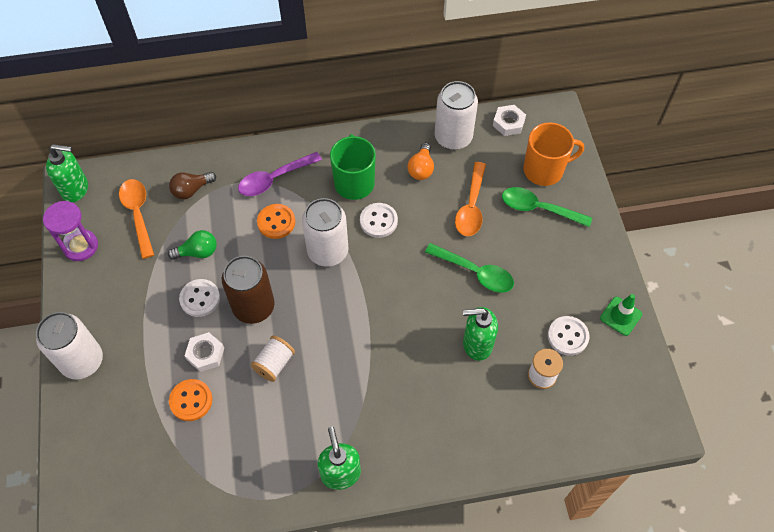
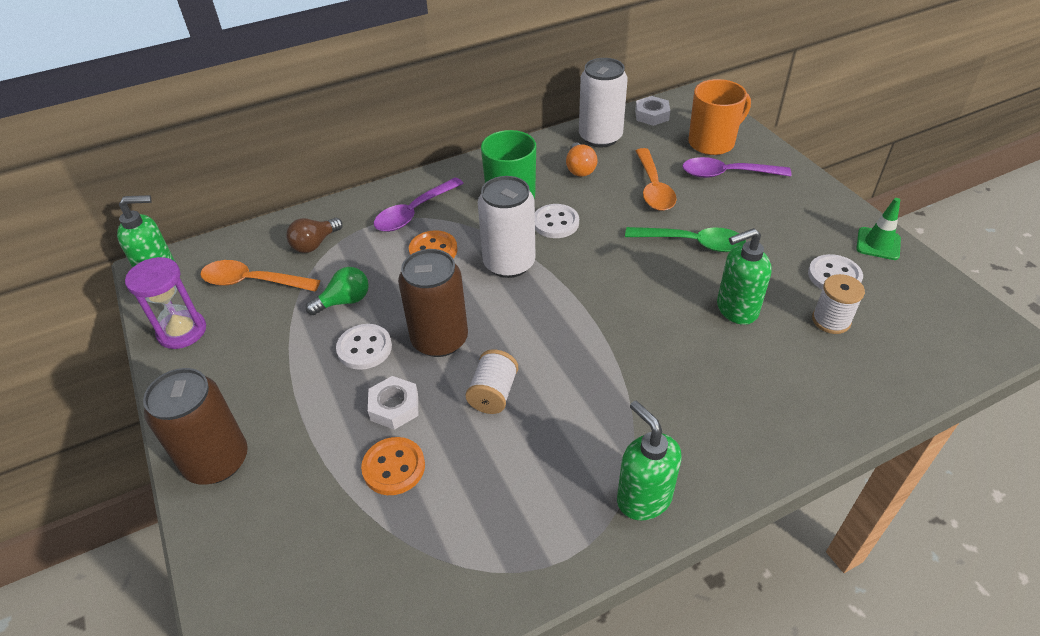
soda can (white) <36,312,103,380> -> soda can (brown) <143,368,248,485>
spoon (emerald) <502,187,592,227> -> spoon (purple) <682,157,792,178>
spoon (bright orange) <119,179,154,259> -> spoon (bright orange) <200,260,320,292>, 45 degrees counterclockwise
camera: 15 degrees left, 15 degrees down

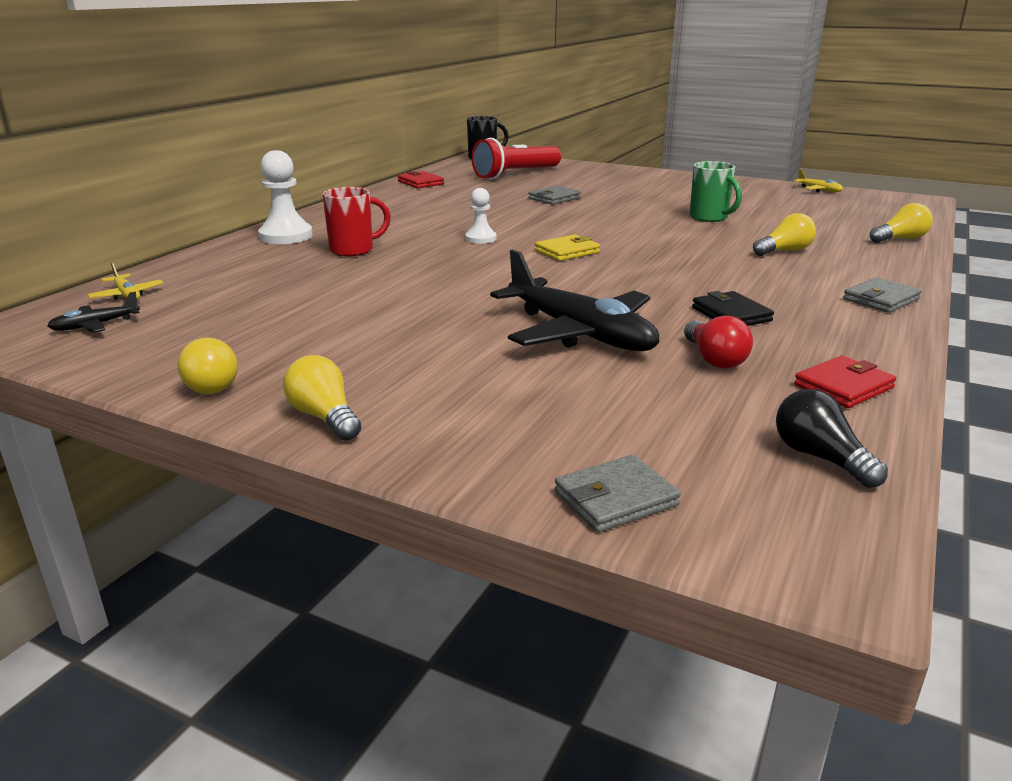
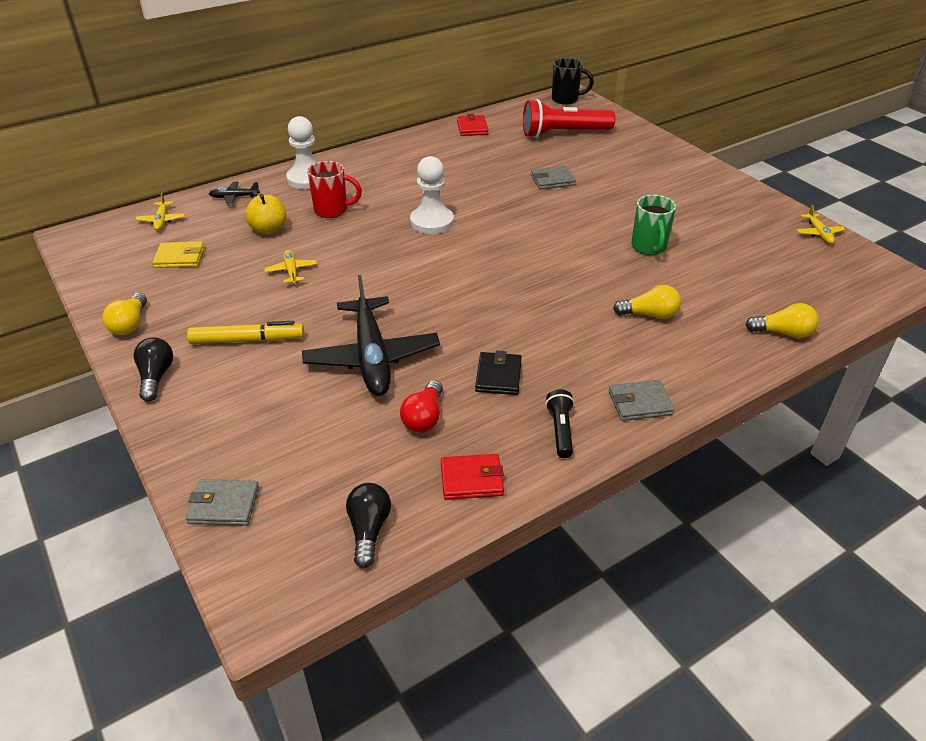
none -> marker (golden) <187,321,304,344>
none -> apple fruit (golden) <245,194,286,235>
none -> toy plane (golden) <264,250,317,284>
none -> torch (black) <545,389,574,458>
toy plane (black) <47,292,140,332> -> toy plane (black) <209,182,260,206>, moved
wallet (golden) <535,234,600,261> -> wallet (golden) <153,241,204,268>, moved
lightbulb (golden) <283,355,361,441> -> lightbulb (black) <134,337,173,402>
chess pawn (white) <465,188,497,244> -> chess pawn (white) <410,156,454,234>, x1.67
camera: 30 degrees right, 15 degrees up

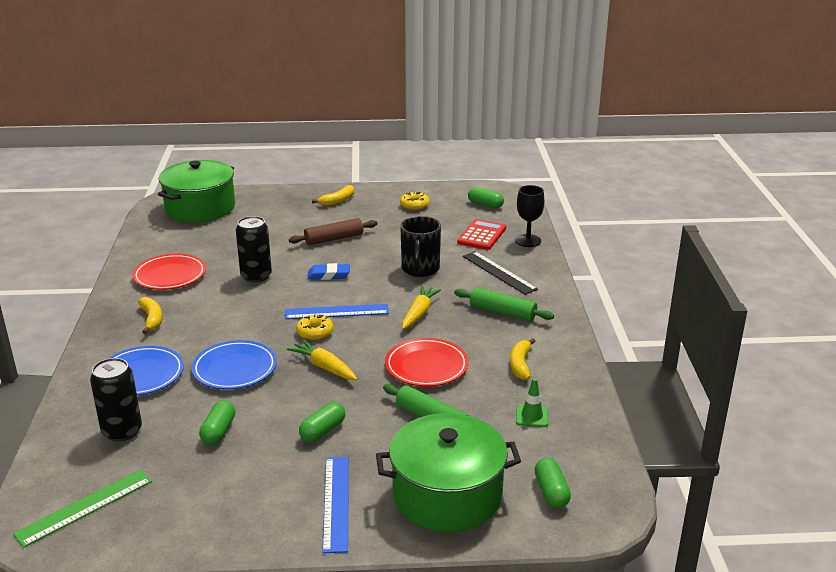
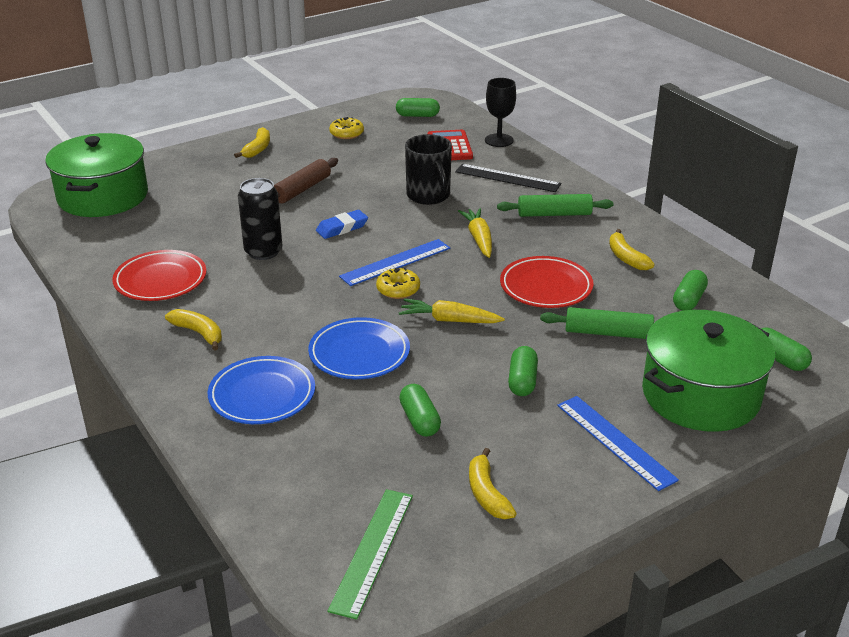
soda can (black) <90,358,142,442> -> none
none -> toy banana (golden) <469,448,517,519>
traffic cone (emerald) <516,378,548,427> -> pill (emerald) <673,270,708,311>
camera: 30 degrees left, 5 degrees up

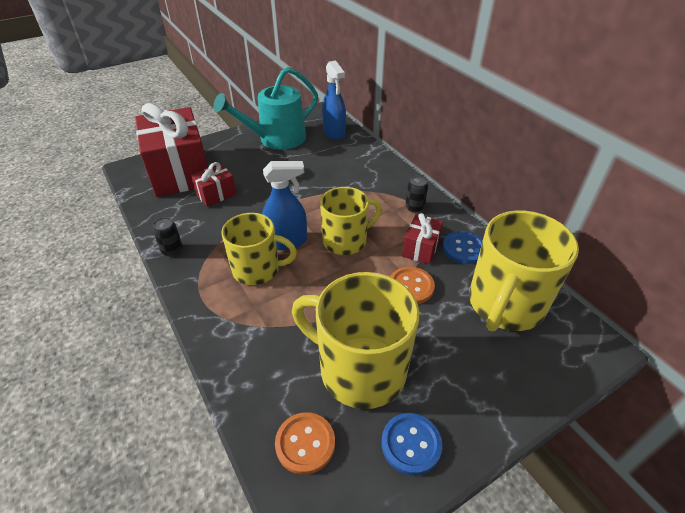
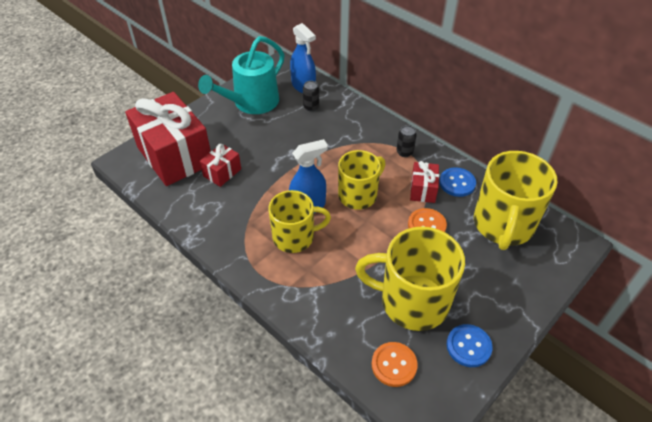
soda can (black) <153,217,183,257> -> soda can (black) <303,81,319,111>, moved
camera: 15 degrees left, 5 degrees up

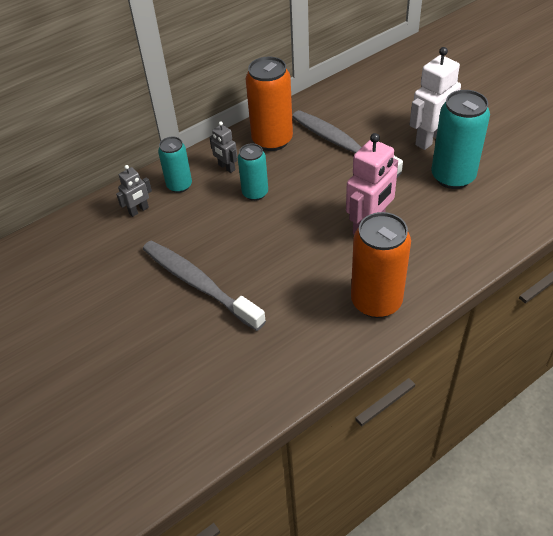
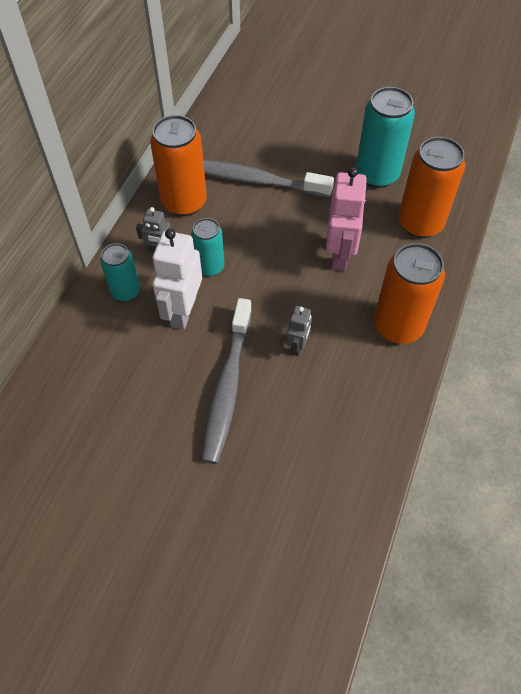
none -> soda can (bright orange) <399,137,465,238>
toy robot (ash-grey) <116,165,152,217> -> toy robot (ash-grey) <287,306,312,356>, moved
toy robot (white) <410,47,461,150> -> toy robot (white) <153,228,202,330>, moved
toothbrush (ash-grey) <143,240,266,331> -> toothbrush (ash-grey) <202,298,252,464>, 90 degrees counterclockwise
camera: 35 degrees left, 10 degrees up

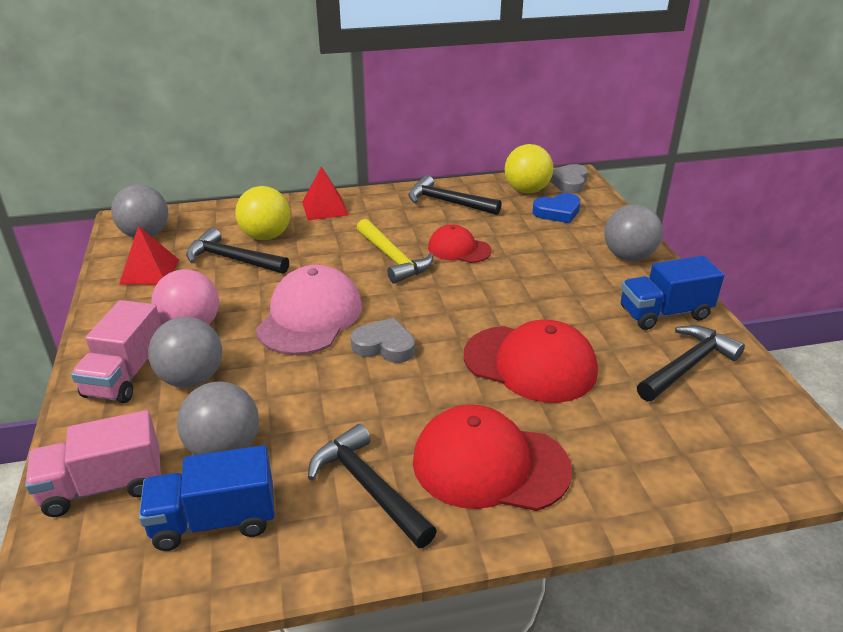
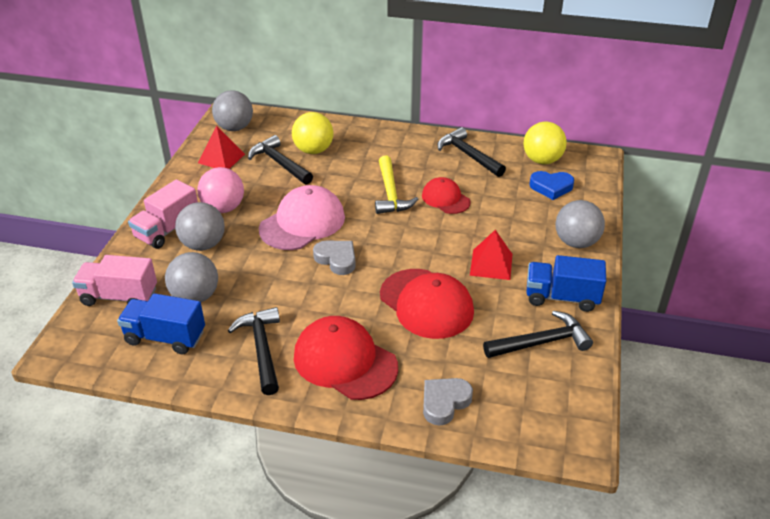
pyramid shape (scarlet) <302,166,348,221> -> pyramid shape (scarlet) <470,230,512,280>, moved
love heart (ash-grey) <550,164,588,194> -> love heart (ash-grey) <423,378,473,426>, moved
camera: 25 degrees right, 5 degrees up

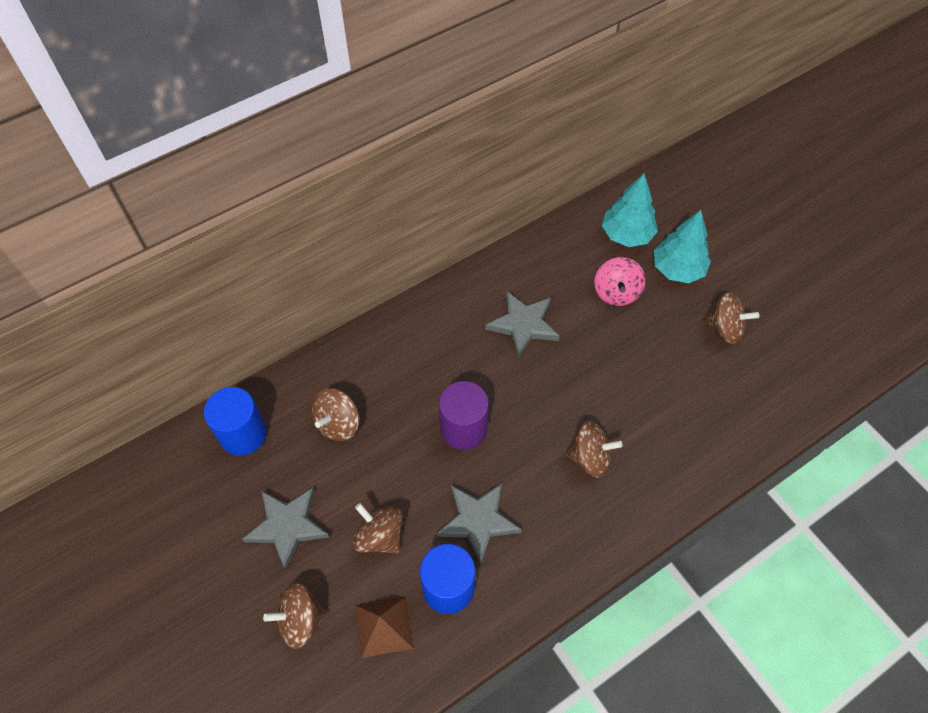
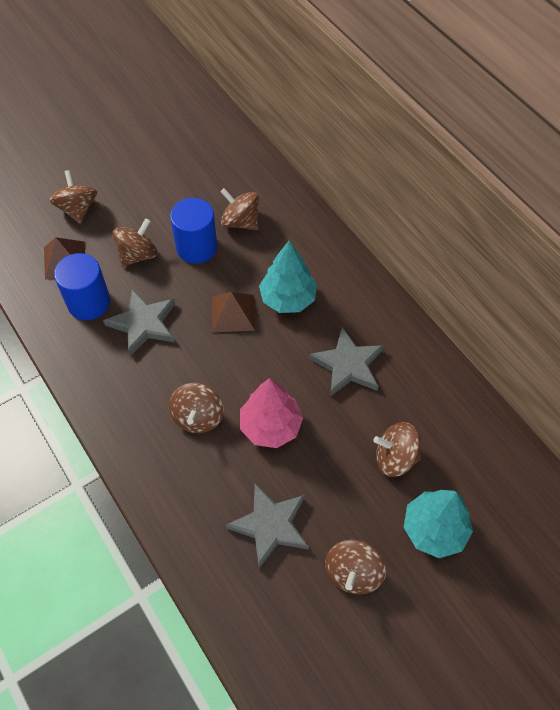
none -> fir tree (rose-pink) <240,378,303,448>
solid cylinder (cobalt) <204,387,267,456> -> solid cylinder (cobalt) <170,198,217,264>, moved
star (ash-grey) <242,488,329,570> -> star (ash-grey) <226,483,309,568>, moved
fir tree (turquoise) <602,174,658,247> -> fir tree (turquoise) <259,241,317,313>, moved
solid cylinder (purple) <439,381,489,450> -> pyramid shape (brown) <212,292,255,332>
spinning top (rose-pink) <594,257,646,306> -> spinning top (brown) <373,422,421,477>
camera: 90 degrees right, 0 degrees up

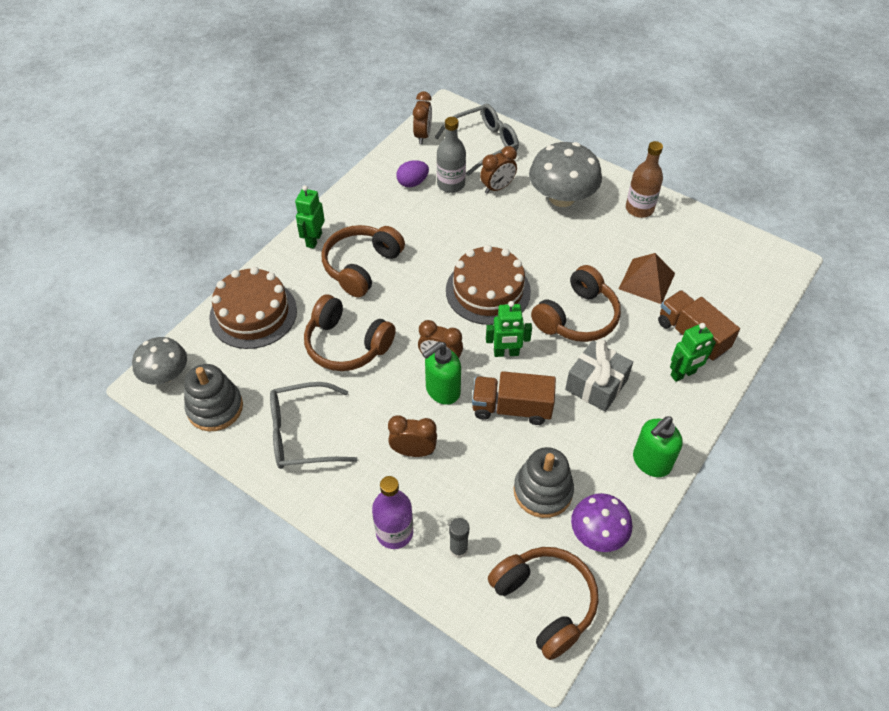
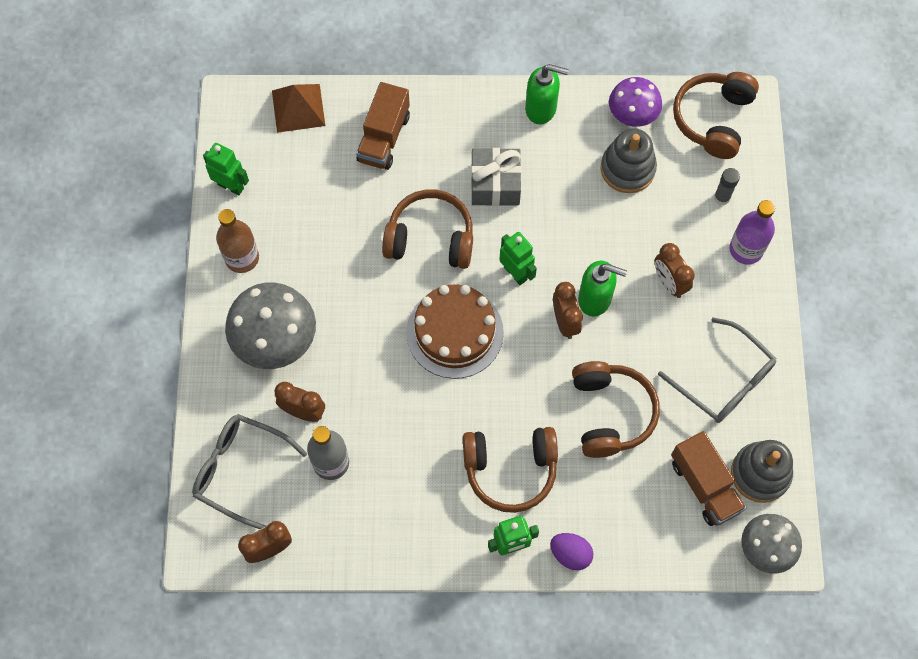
gateau (brown) <209,267,297,349> -> none
toy egg (purple) <396,160,429,187> -> toy egg (purple) <550,533,593,570>, moved
lorry (brown) <472,371,556,425> -> lorry (brown) <671,431,746,526>, moved
pyramid shape (brown) <619,253,675,304> -> pyramid shape (brown) <272,84,325,133>, moved
toy robot (emerald) <670,323,716,382> -> toy robot (emerald) <203,143,249,196>, moved
camera: 125 degrees left, 15 degrees up

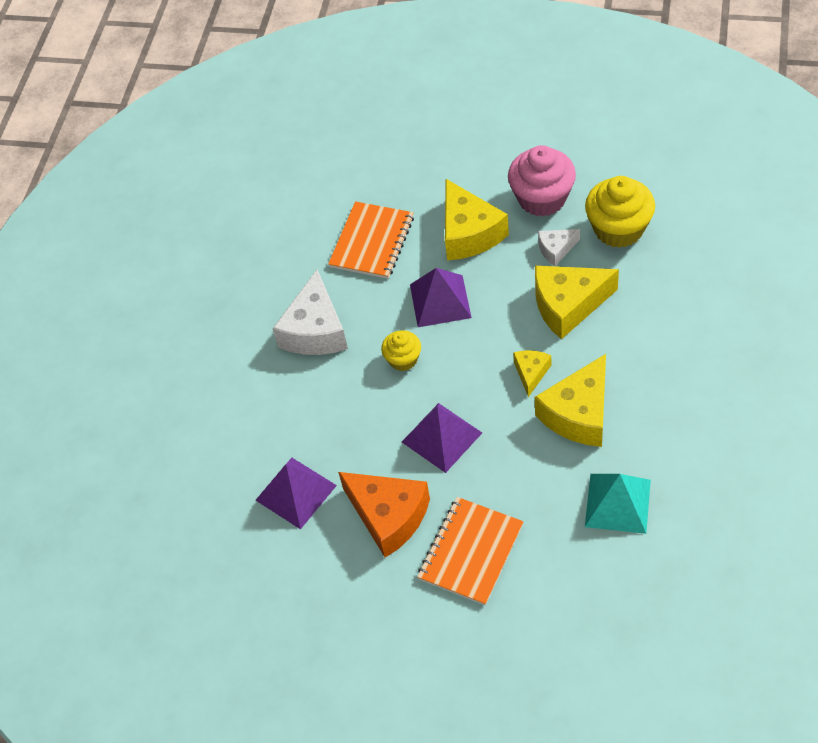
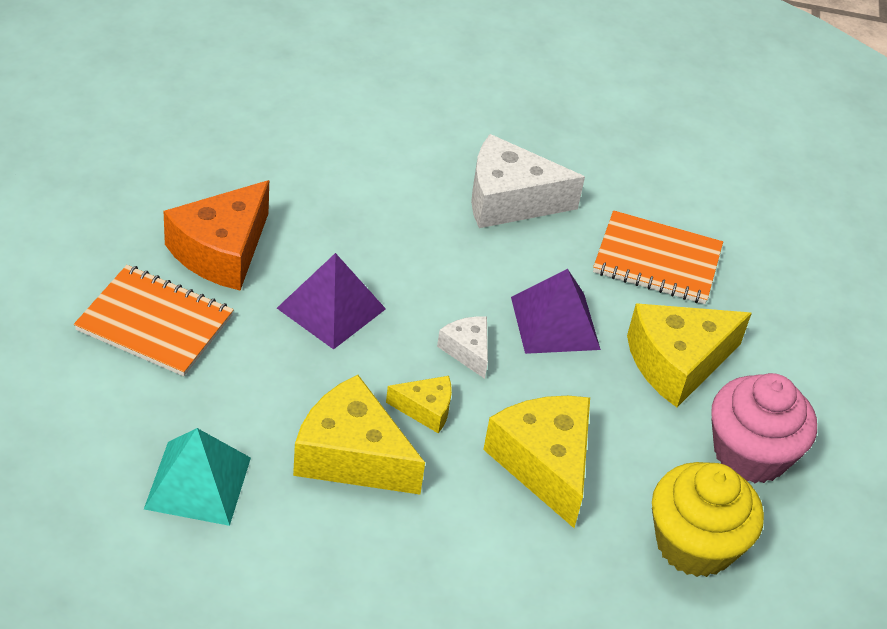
pyramid shape (purple) <256,458,337,529> -> none
muffin (golden) <381,330,421,371> -> none
piece of cheese (white) <538,229,580,266> -> piece of cheese (white) <437,316,488,379>, moved
camera: 75 degrees right, 10 degrees down

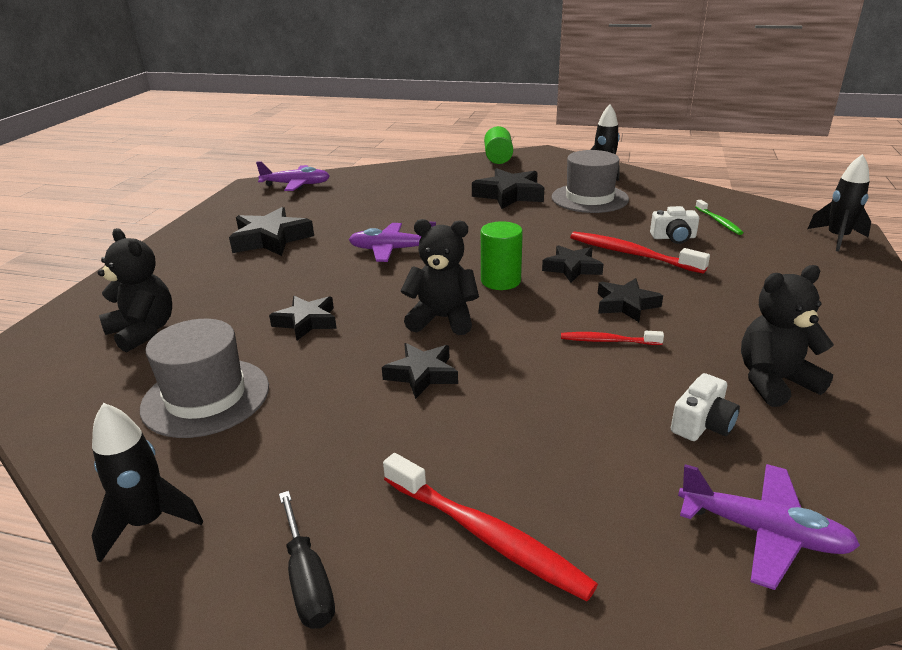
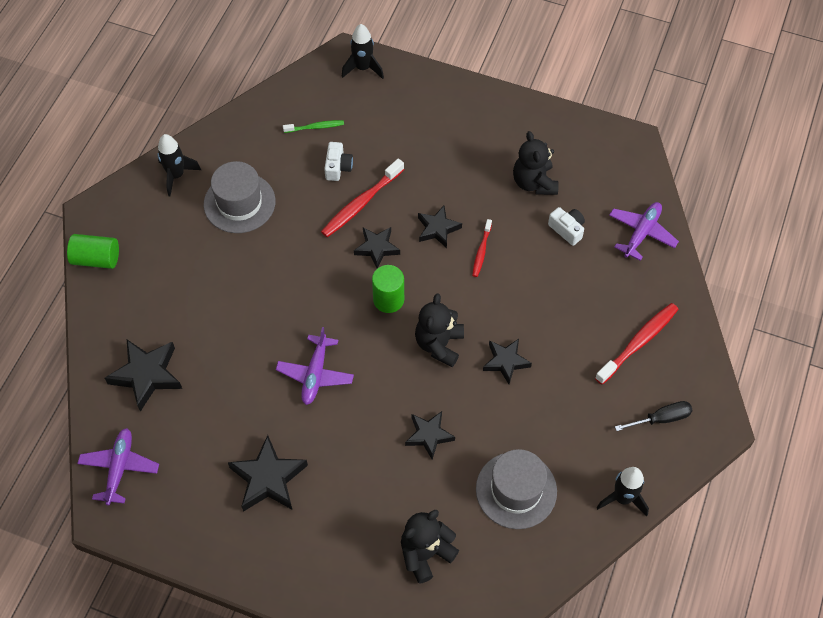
star (black) <472,168,544,209> -> star (black) <105,340,182,412>, moved
camera: 85 degrees left, 30 degrees up

